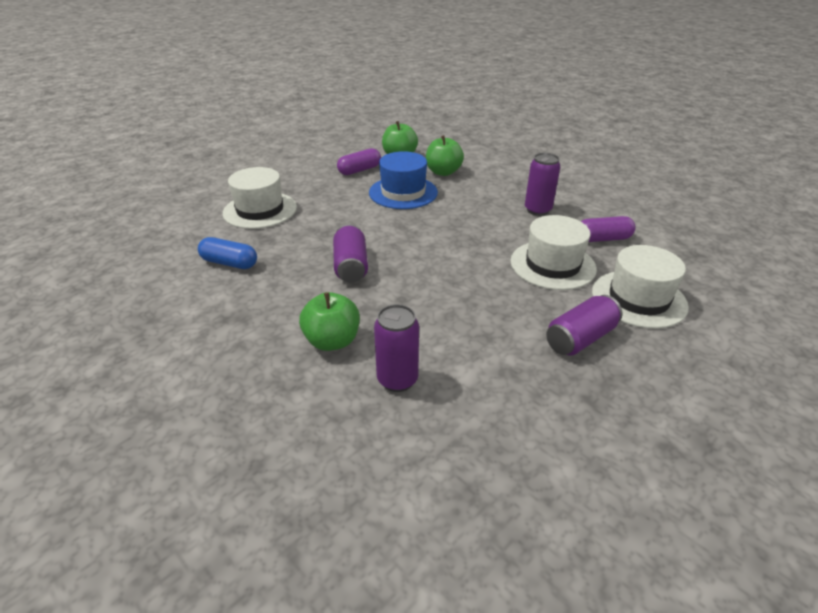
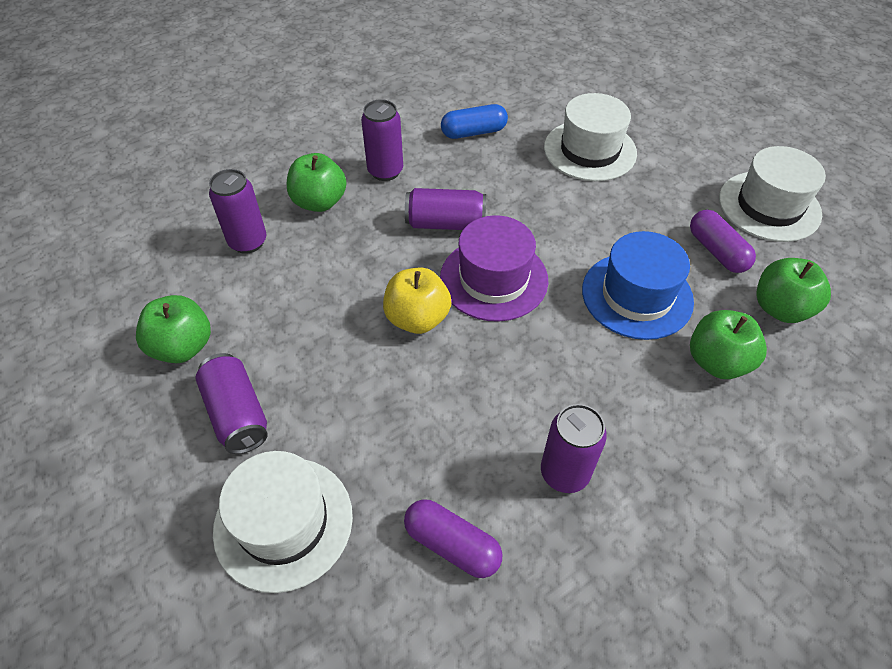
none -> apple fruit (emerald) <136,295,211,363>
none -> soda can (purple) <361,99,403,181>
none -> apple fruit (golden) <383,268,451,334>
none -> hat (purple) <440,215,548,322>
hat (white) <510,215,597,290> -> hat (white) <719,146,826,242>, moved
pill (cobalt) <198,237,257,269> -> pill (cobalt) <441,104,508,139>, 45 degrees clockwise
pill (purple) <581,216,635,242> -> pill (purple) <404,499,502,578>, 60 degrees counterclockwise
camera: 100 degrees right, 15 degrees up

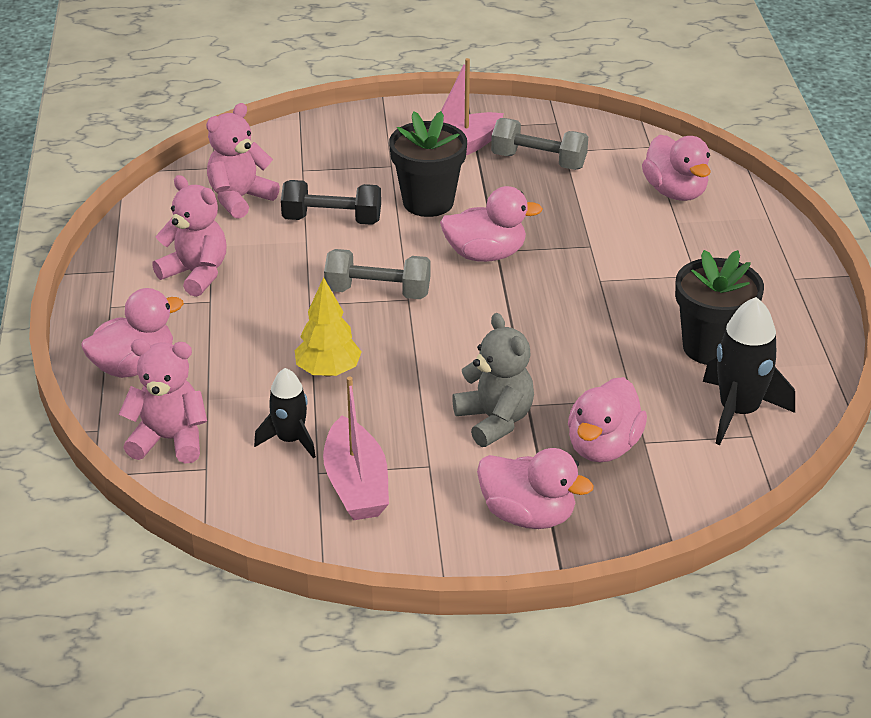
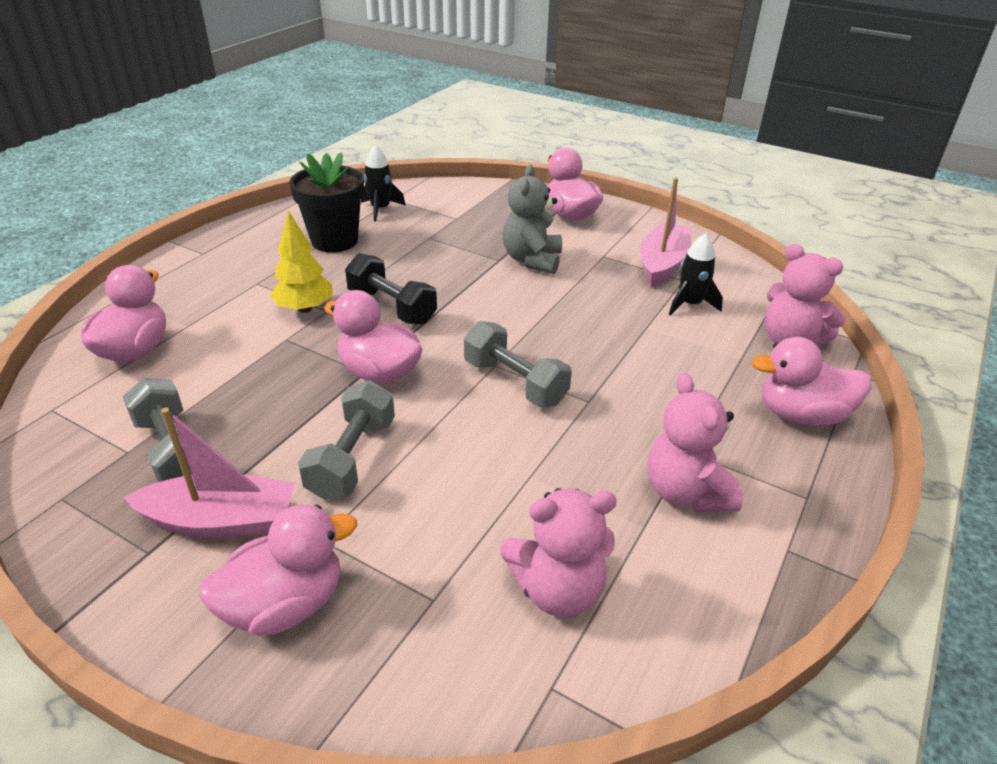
free weight (black) <281,180,381,225> -> free weight (black) <345,253,437,325>, moved
fir tree (golden) <295,277,362,377> -> fir tree (golden) <270,211,333,313>, moved
rubber duck (rose-pink) <568,377,647,462> -> rubber duck (rose-pink) <199,504,357,636>, moved
potted plant (black) <389,111,467,217> -> free weight (ash-grey) <298,381,395,500>
toy rocket (black) <703,297,795,445> -> toy rocket (black) <361,145,406,222>, x0.64
camera: 145 degrees left, 0 degrees up

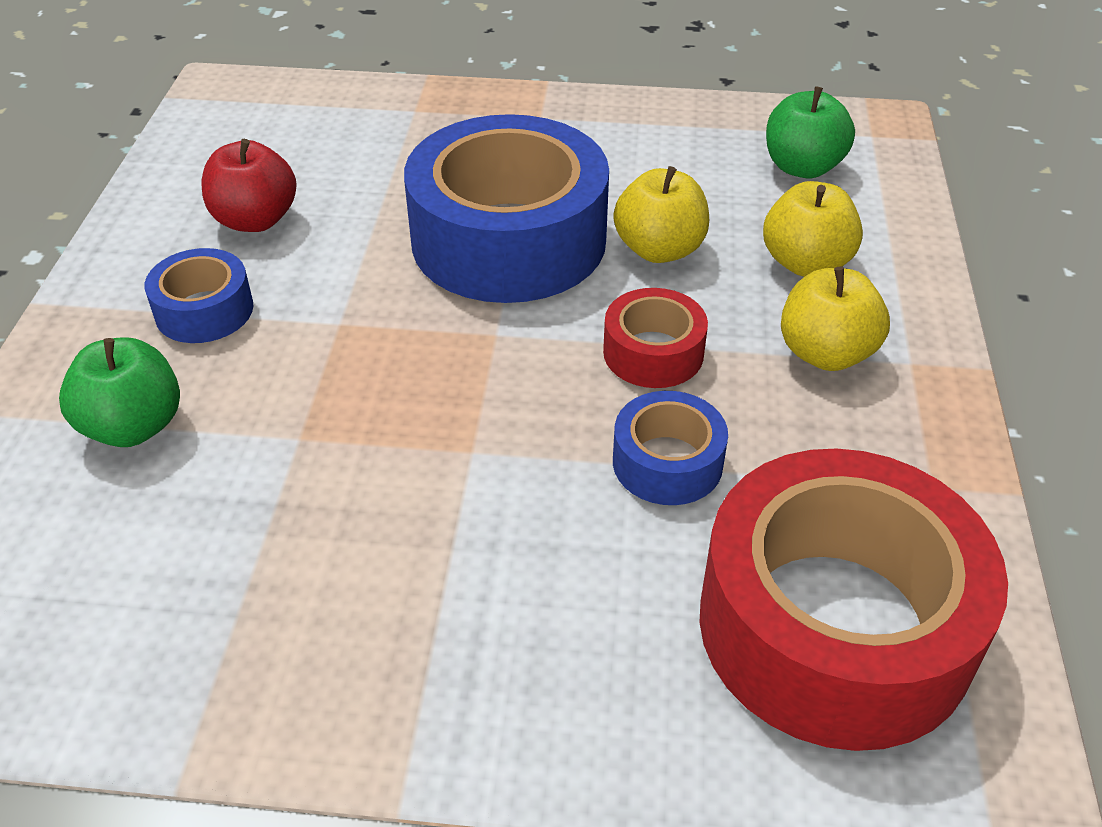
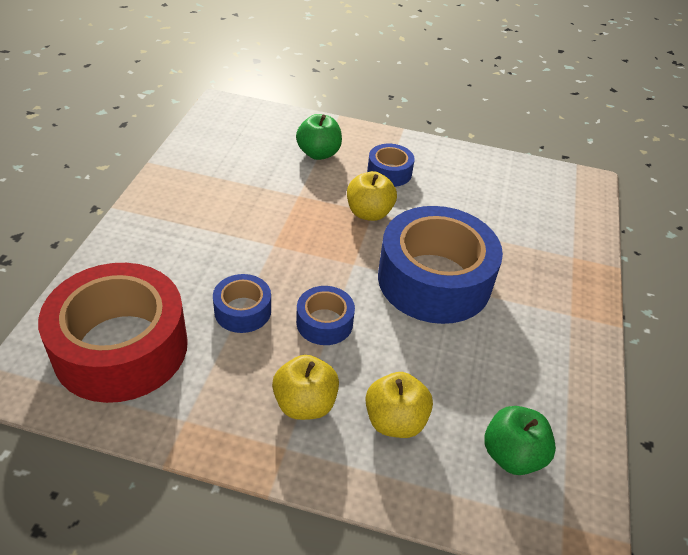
apple fruit (scarlet) <202,139,297,232> -> none
apple fruit (golden) <614,166,709,263> -> apple fruit (golden) <347,171,397,221>, moved
roll of tape (scarlet) <603,288,708,388> -> roll of tape (cobalt) <296,286,355,345>
camera: 95 degrees right, 0 degrees up

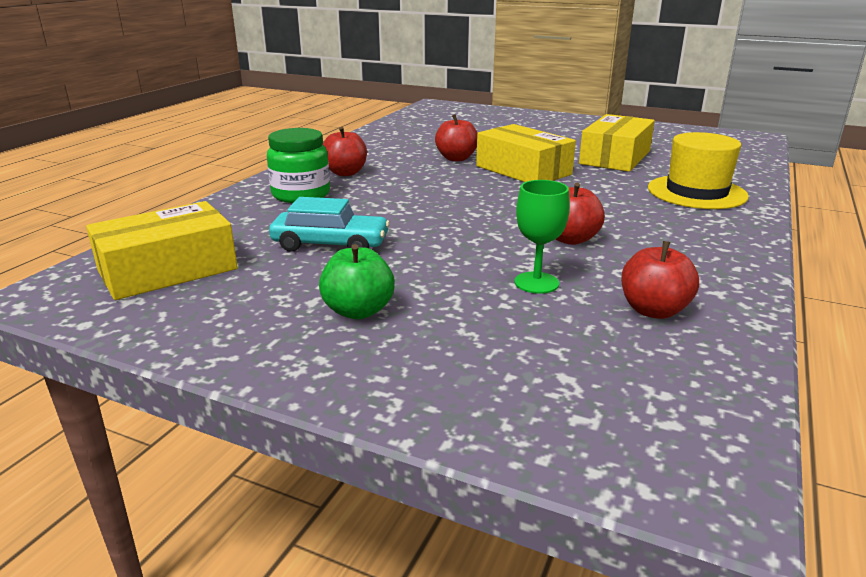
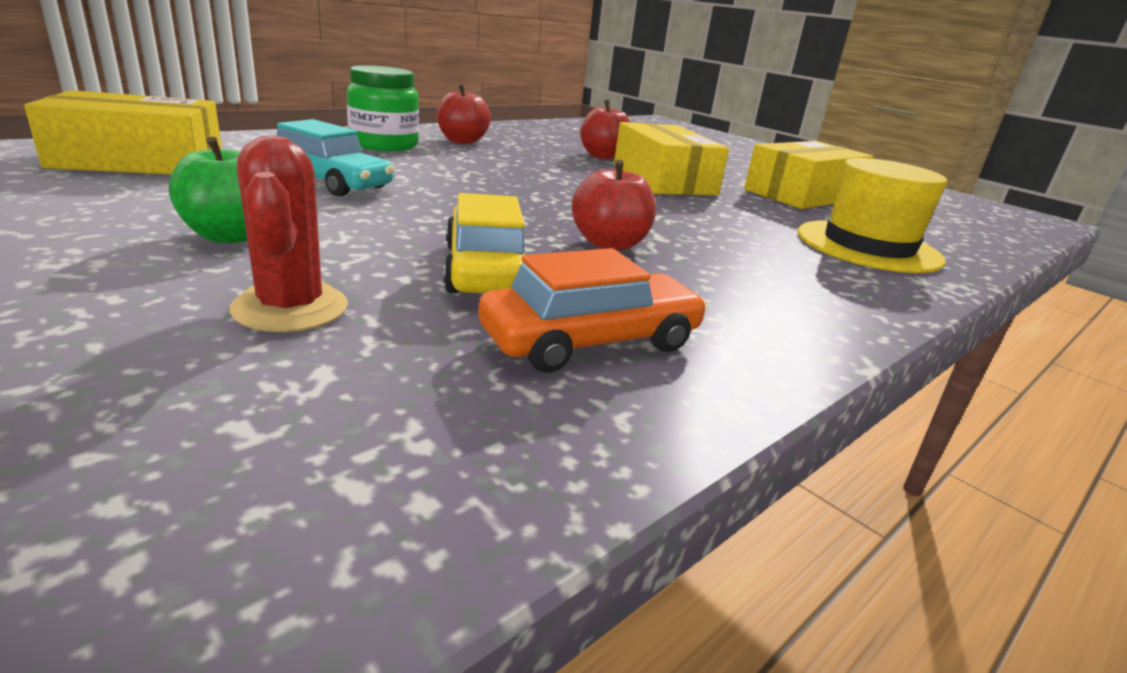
none -> saguaro cactus (scarlet) <229,136,348,332>
goblet (emerald) <514,180,570,294> -> car (golden) <443,193,525,293>
apple fruit (scarlet) <621,241,699,319> -> car (bright orange) <478,248,708,373>
camera: 20 degrees right, 0 degrees up

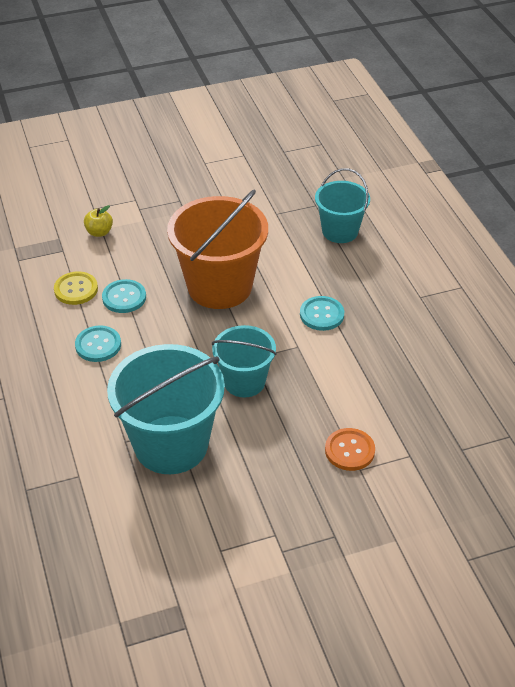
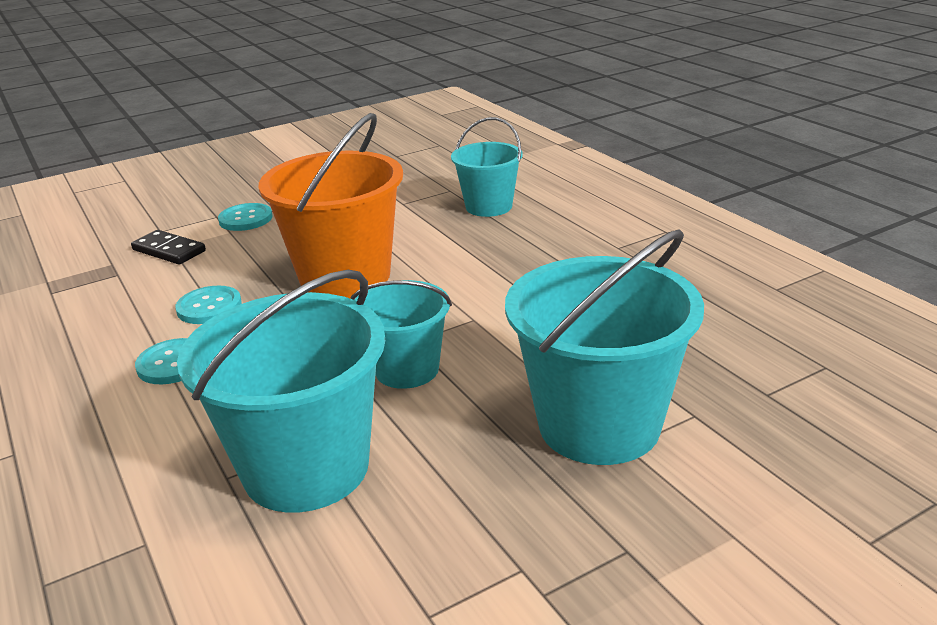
sewing button (golden) <54,271,98,305> -> none
sewing button (turquoise) <300,296,344,331> -> sewing button (turquoise) <218,203,273,231>, moved
apple fruit (golden) <84,205,113,237> -> domino piece (black) <131,230,206,265>
sewing button (bright orange) <325,428,375,471> -> bucket (turquoise) <505,229,704,465>
camera: 10 degrees left, 15 degrees down

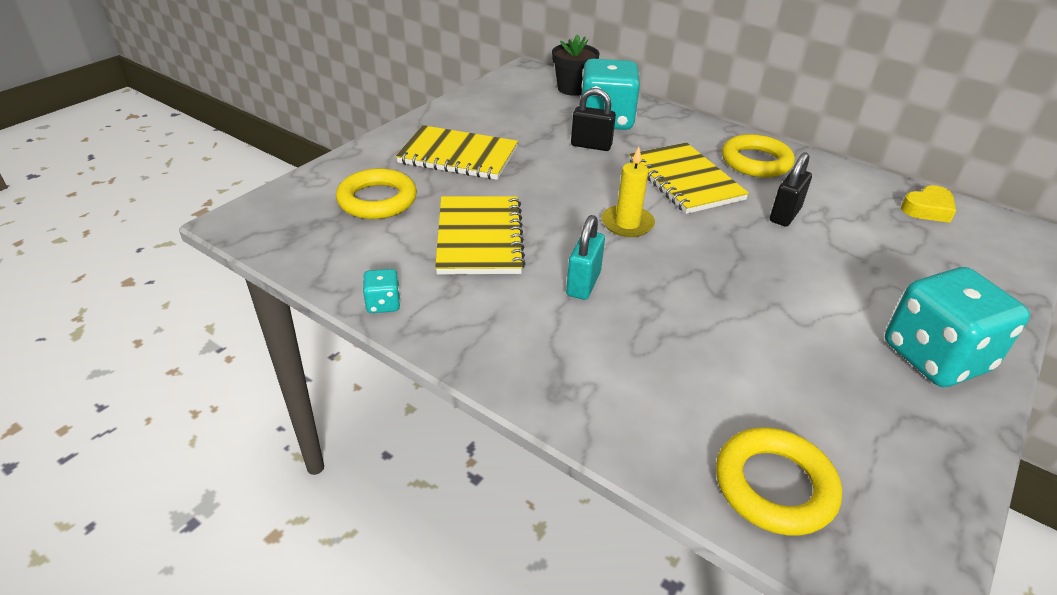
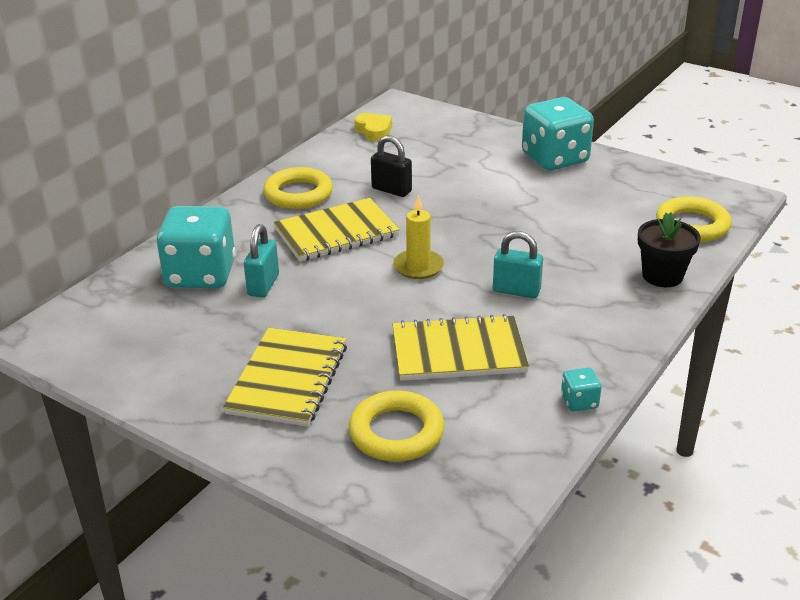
potted plant (black) <552,34,600,96> -> potted plant (black) <638,212,701,287>, moved
padlock (black) <571,88,616,151> -> padlock (turquoise) <244,224,279,297>
camera: 90 degrees left, 5 degrees down

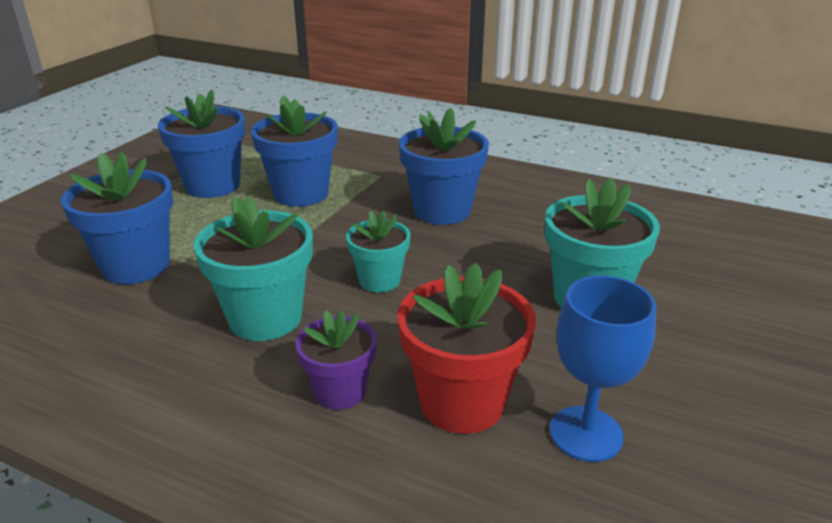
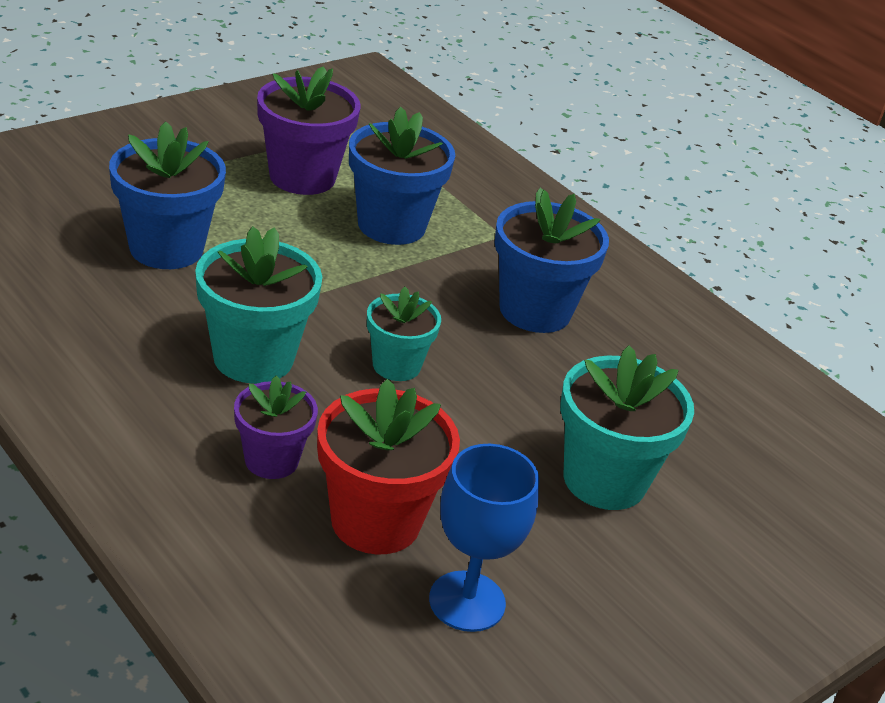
potted plant (cobalt) <158,89,245,198> -> potted plant (purple) <257,66,361,195>
camera: 20 degrees right, 5 degrees up

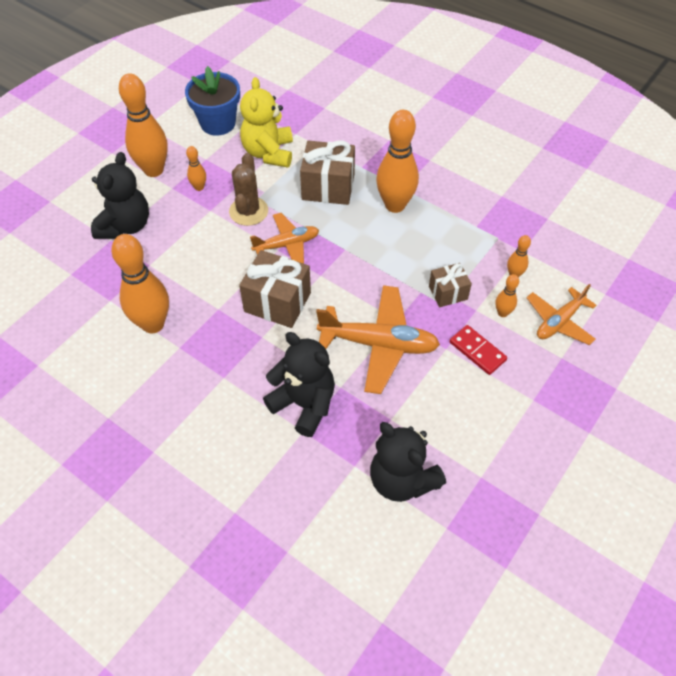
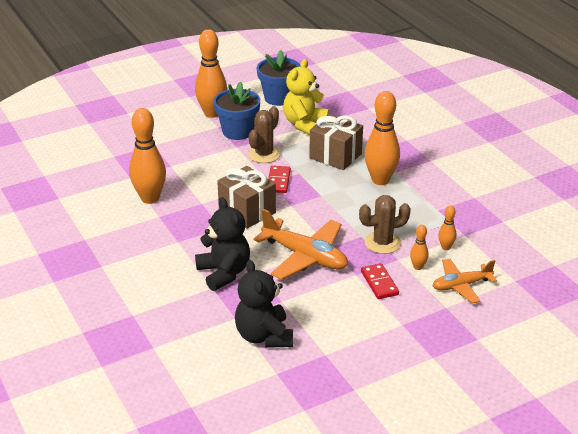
stuffed bear (black) <91,152,149,239> -> none
skittle (bright orange) <186,146,206,191> -> potted plant (cobalt) <213,82,260,140>
toy plane (bright orange) <250,213,319,264> -> domino piece (scarlet) <268,166,291,193>
present (brown) <429,263,472,307> -> saguaro cactus (brown) <359,195,411,254>
camera: 25 degrees right, 20 degrees down

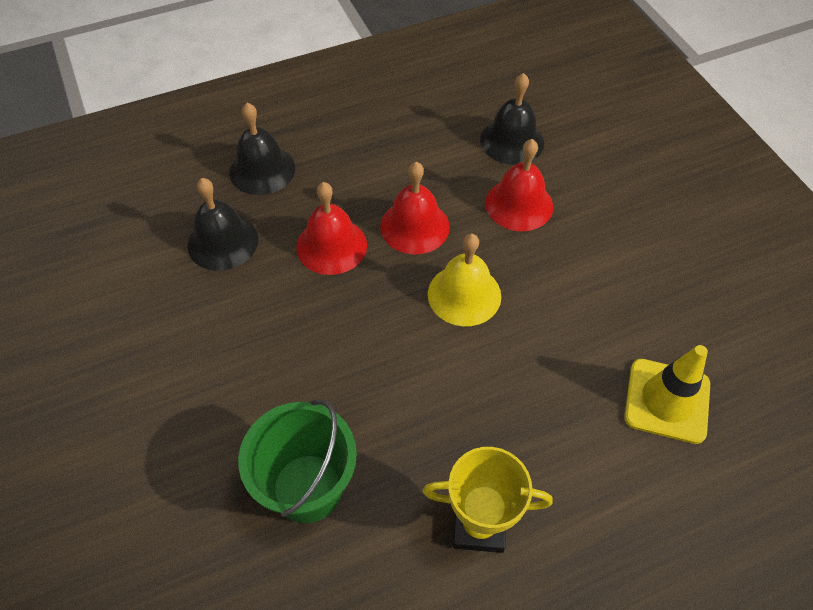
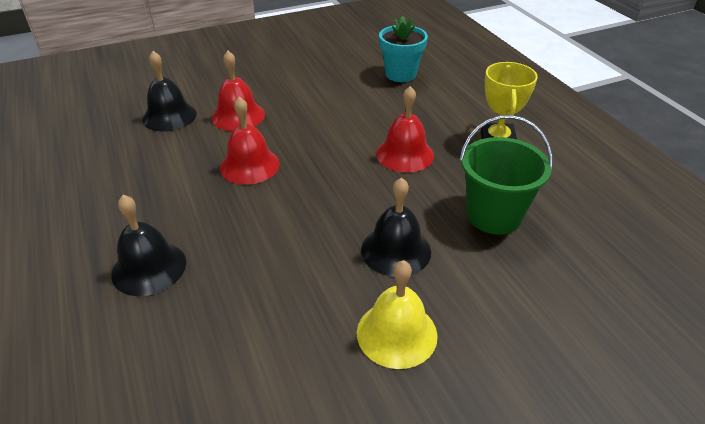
school bell (black) <187,178,258,271> -> school bell (black) <361,177,431,277>, moved
school bell (scarlet) <296,182,367,275> -> school bell (scarlet) <376,86,434,172>, moved
school bell (golden) <428,233,501,326> -> school bell (golden) <357,260,438,369>, moved
traffic cone (golden) <624,345,710,444> -> potted plant (turquoise) <379,16,428,82>
camera: 90 degrees left, 15 degrees down

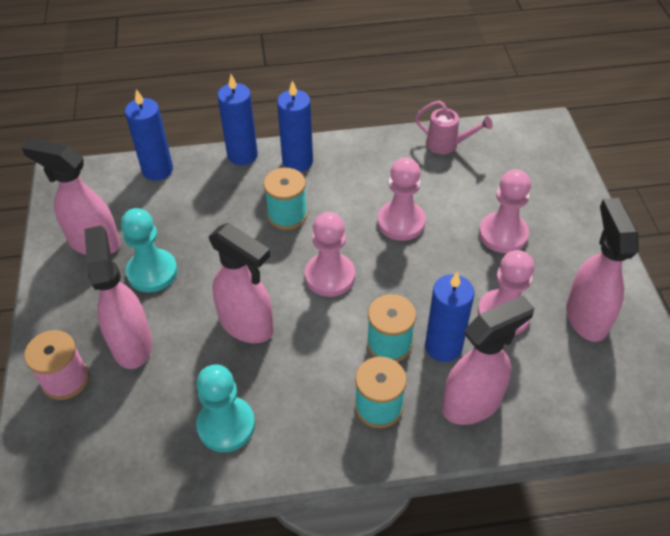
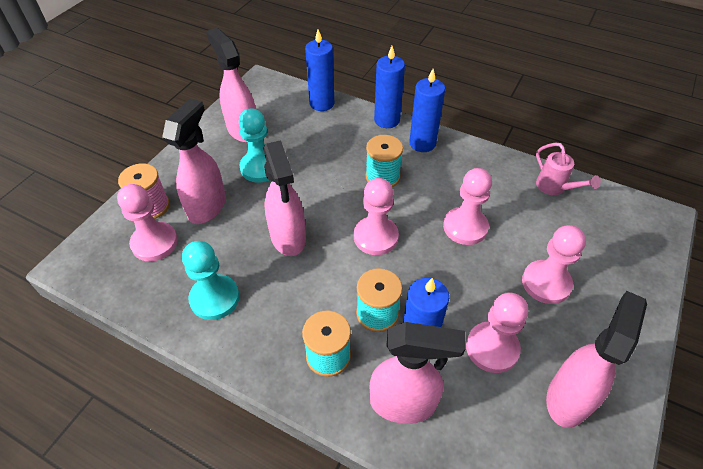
none -> chess pawn (rose-pink) <117,184,178,261>
camera: 35 degrees right, 0 degrees up

